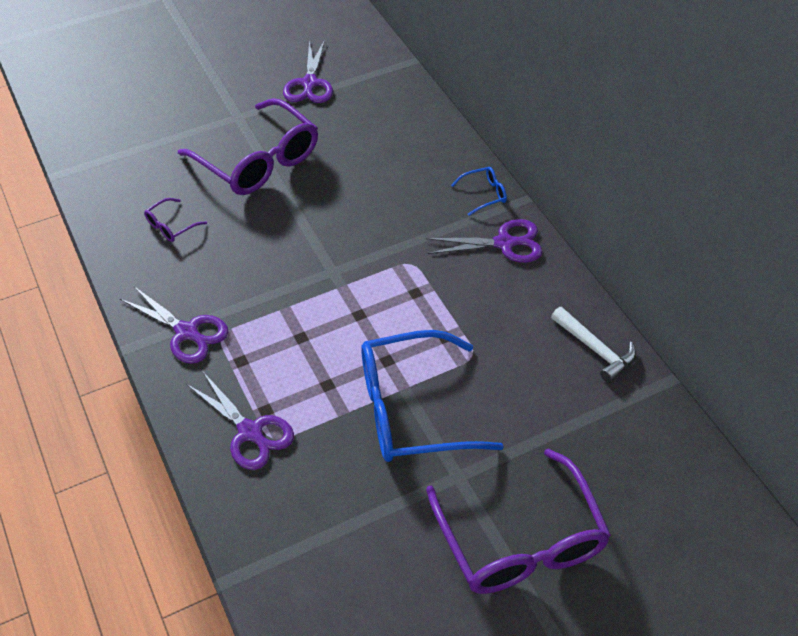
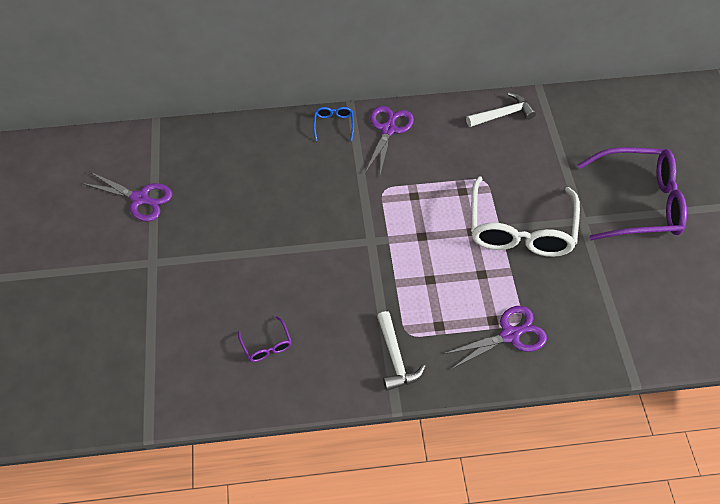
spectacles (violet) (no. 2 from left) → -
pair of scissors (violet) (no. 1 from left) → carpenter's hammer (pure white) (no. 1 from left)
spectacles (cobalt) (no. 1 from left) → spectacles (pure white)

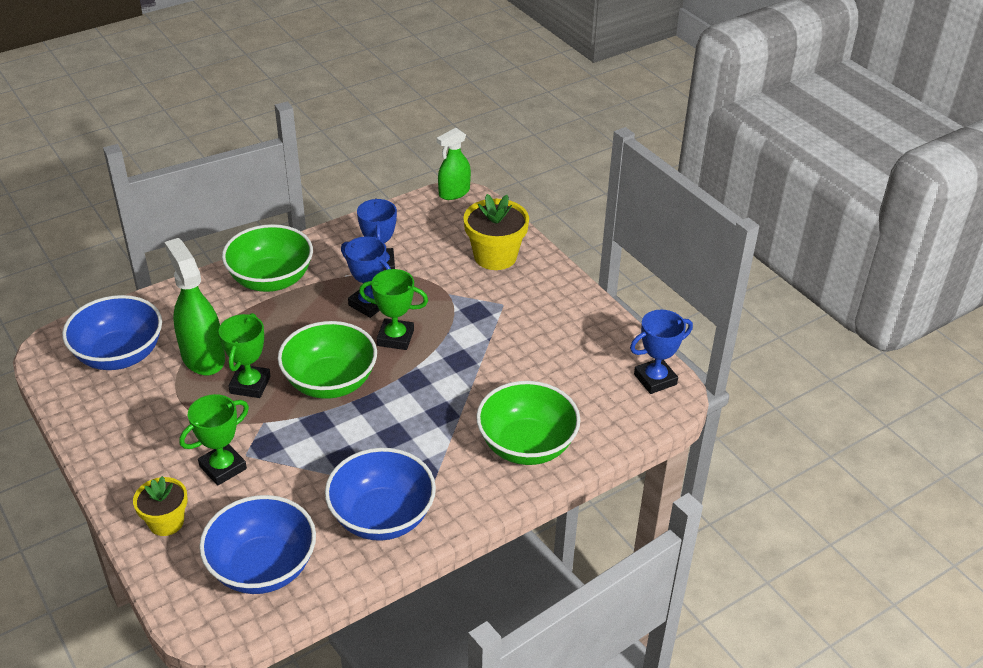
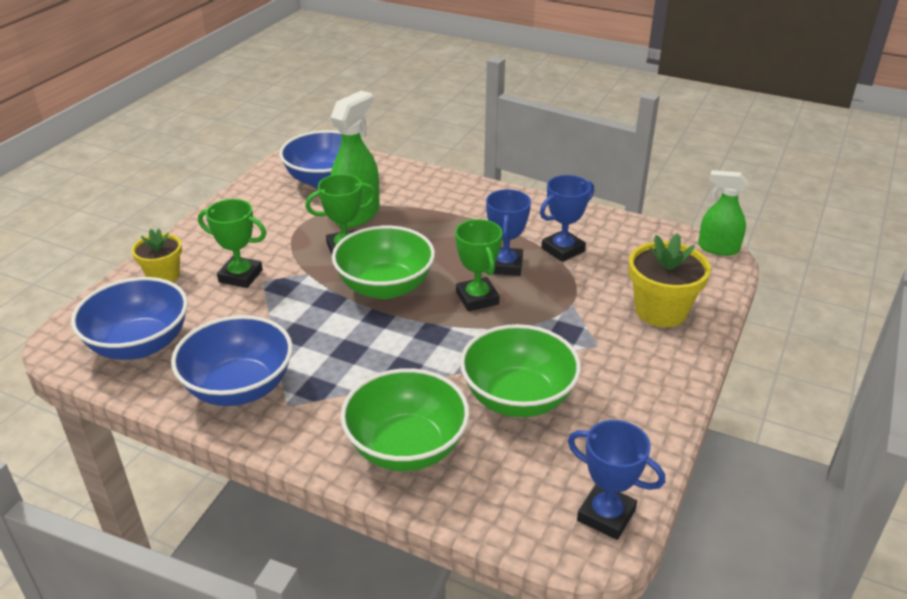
serving bowl (green) (no. 1 from left in the first image) → serving bowl (green) (no. 3 from left), shifted

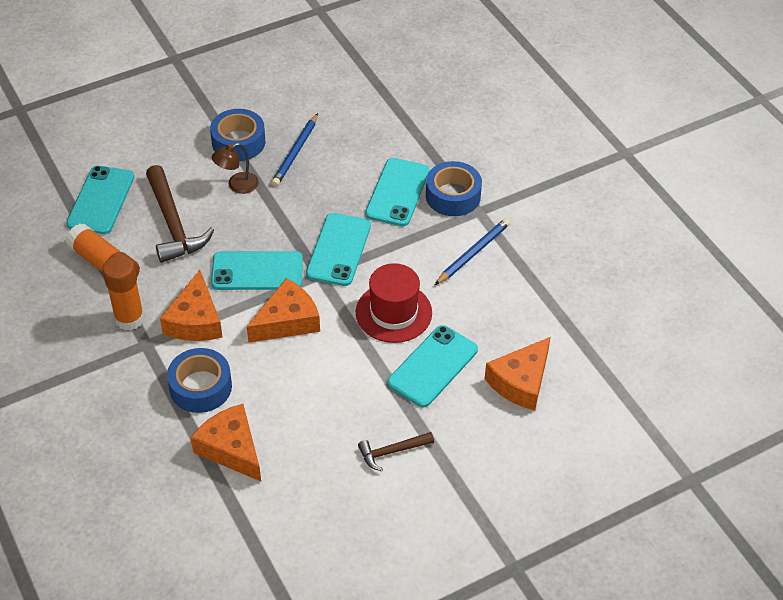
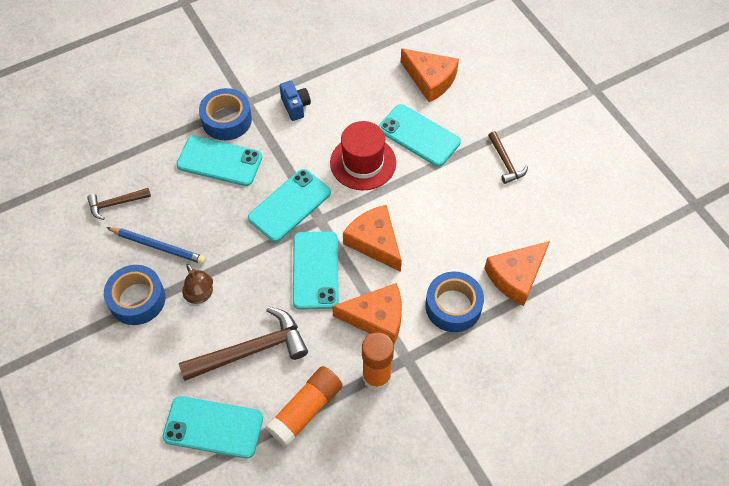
phone (turquoise) (no. 3 from left), 60 degrees counterclockwise
wooden pencil (cobalt) (no. 2 from left) → photo camera (cobalt)
- → carpenter's hammer (brown) (no. 1 from left)

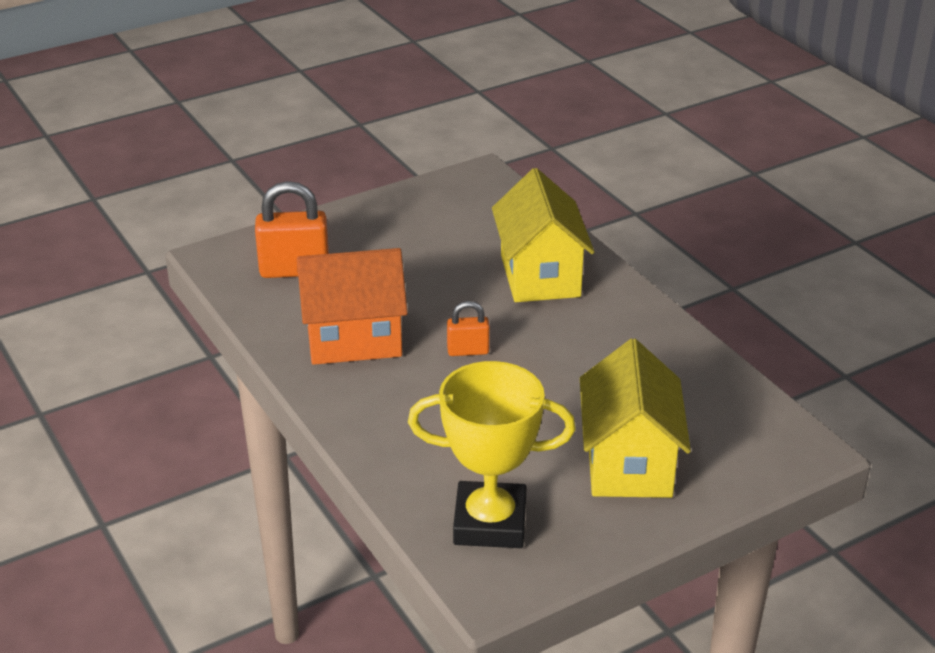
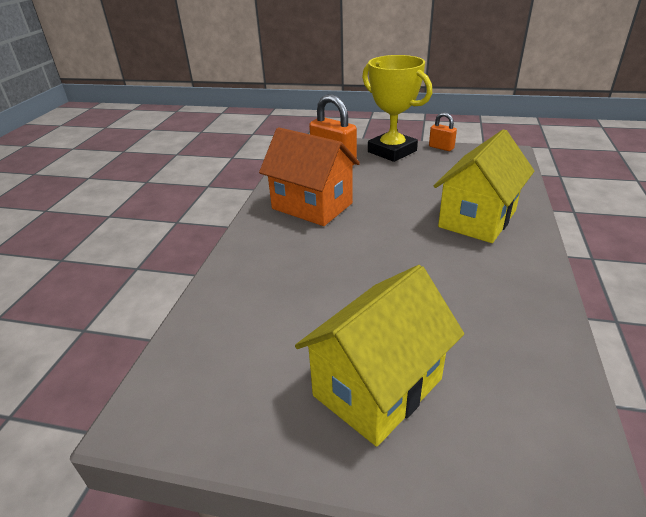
padlock (orange-coloured) (no. 2 from left), shifted
prize cup (yellow), shifted

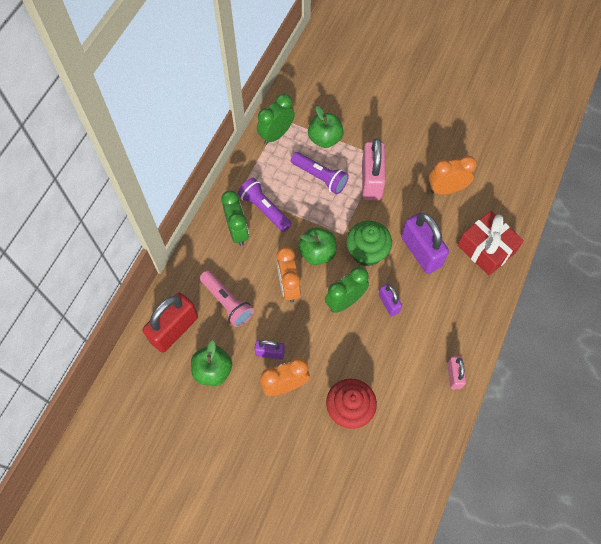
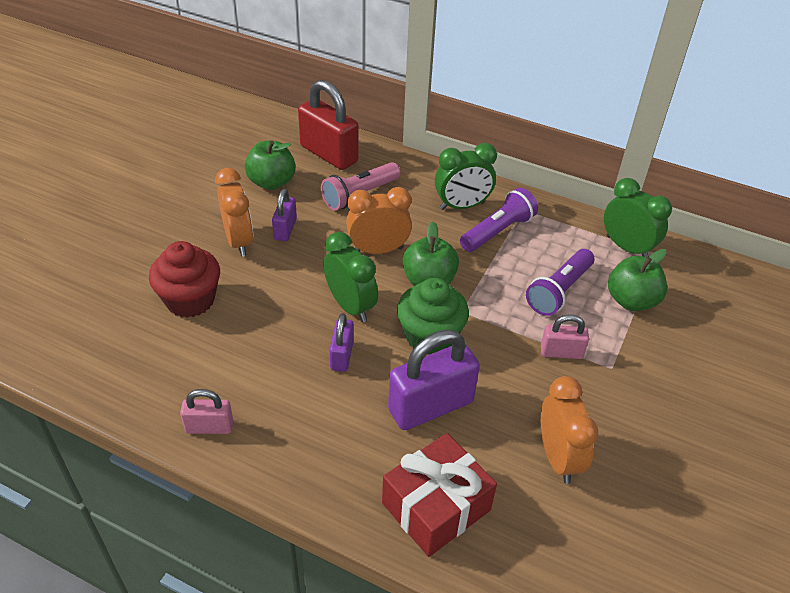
padlock (pink) (no. 1 from left in the first image) → padlock (pink) (no. 2 from left), x0.53
padlock (violet) (no. 2 from left), 60 degrees counterclockwise

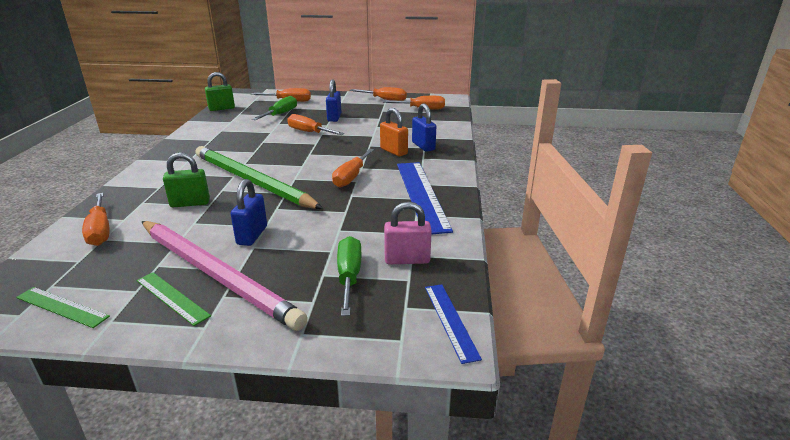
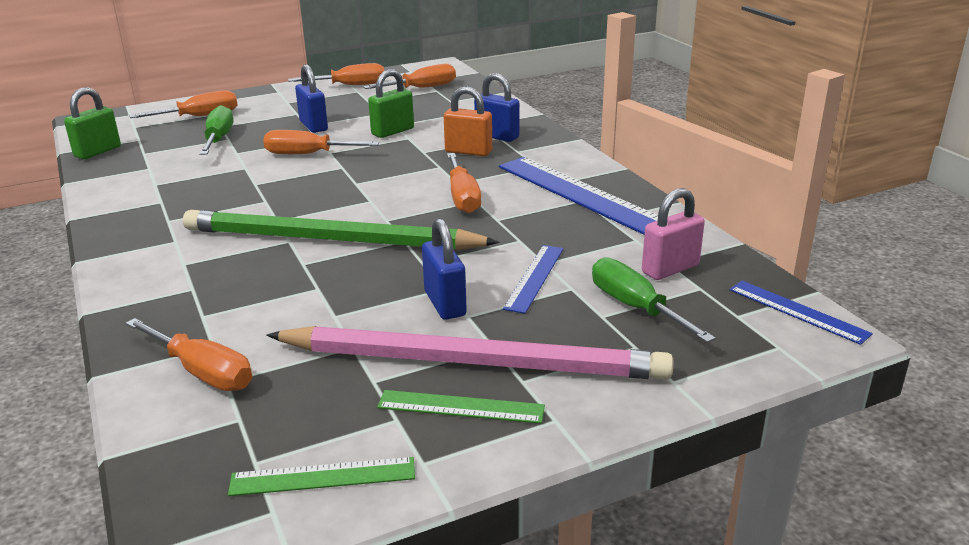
padlock (green) (no. 1 from left in the first image) → padlock (green) (no. 2 from left), shifted
- → ruler (cobalt) (no. 1 from left)

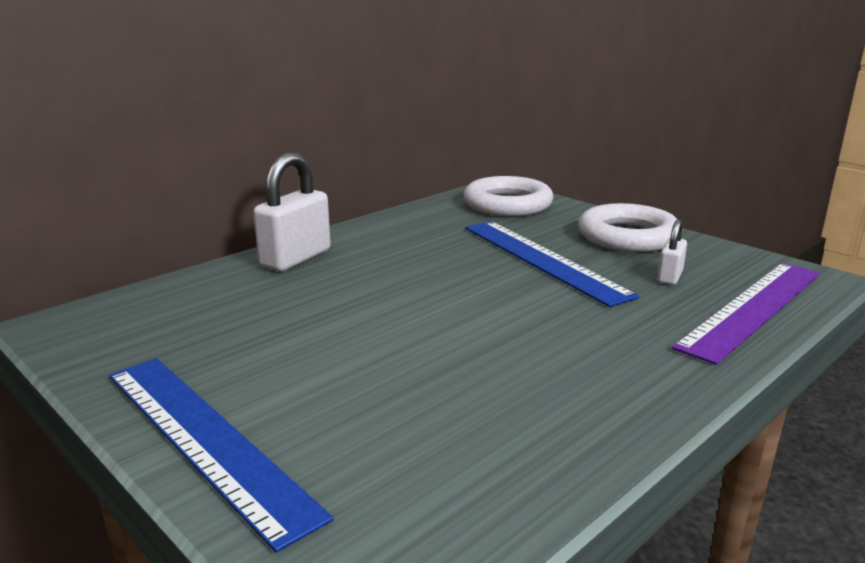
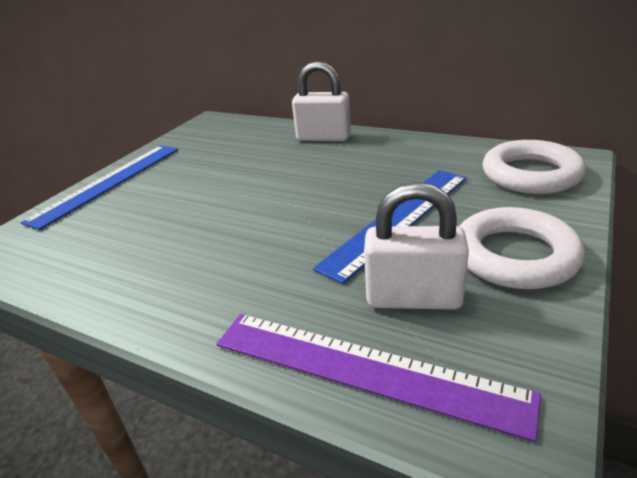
padlock (pure white) (no. 2 from left), x1.89

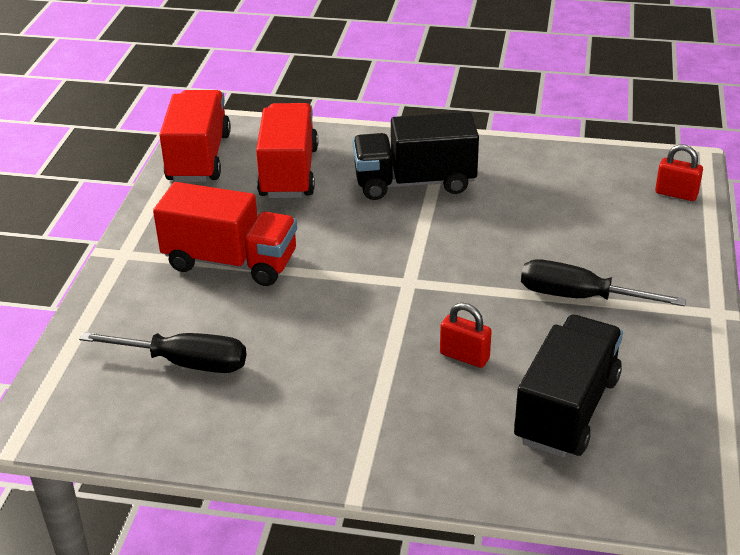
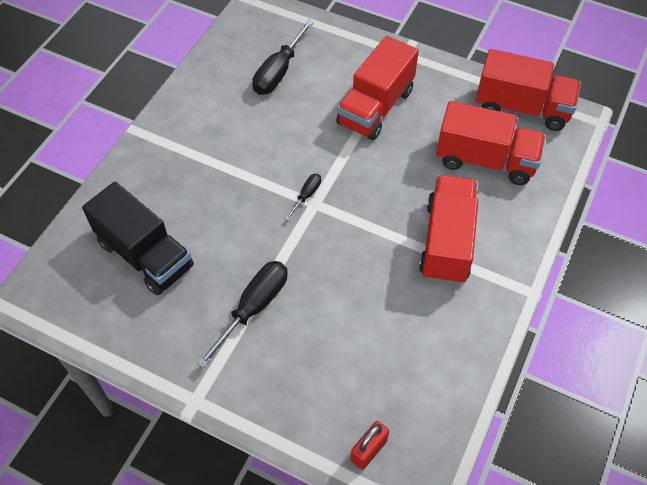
lorry (black) (no. 1 from left) → lorry (crimson) (no. 2 from left)
padlock (crimson) (no. 1 from left) → -
- → screwdriver (black) (no. 3 from left)

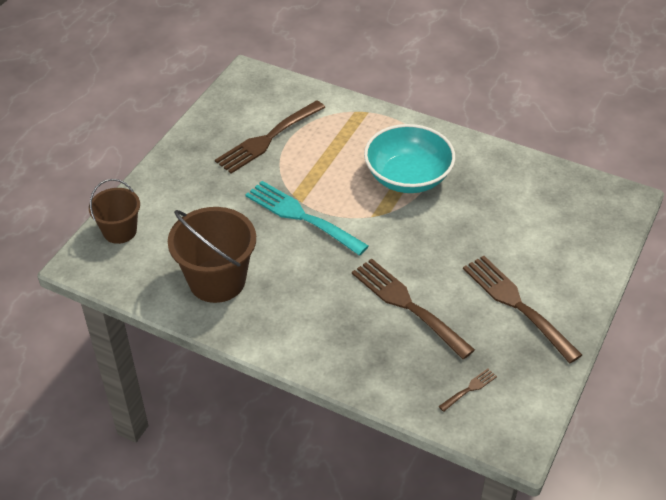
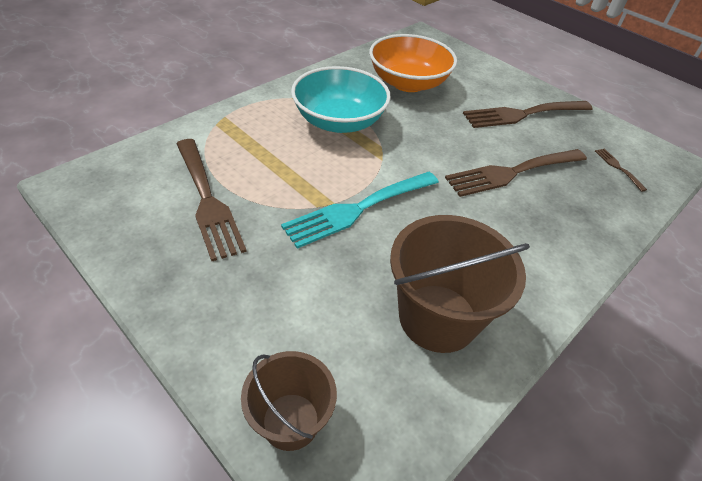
- → serving bowl (orange-coloured)

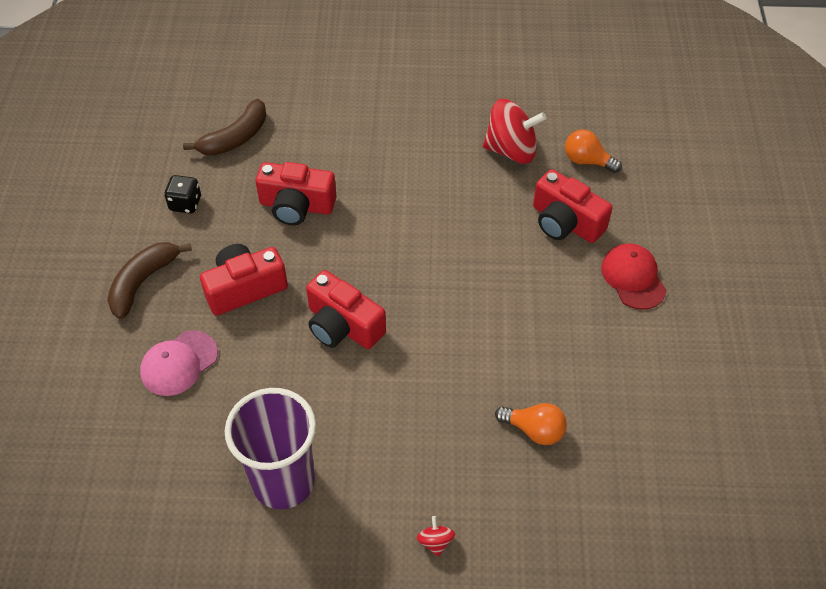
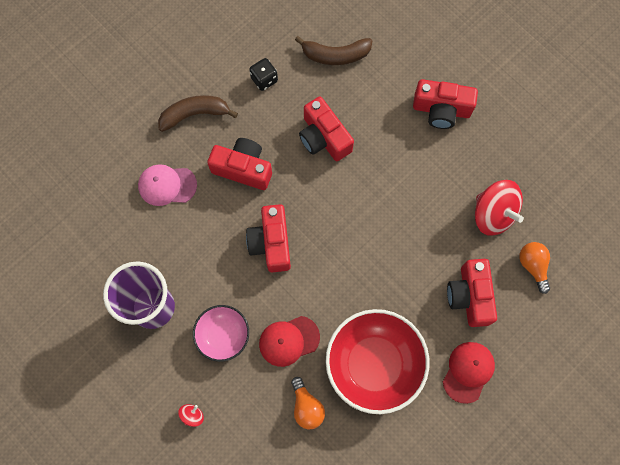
- → photo camera (crimson) (no. 4 from left)
- → serving bowl (pink)
- → serving bowl (crimson)
- → cap (crimson) (no. 1 from left)

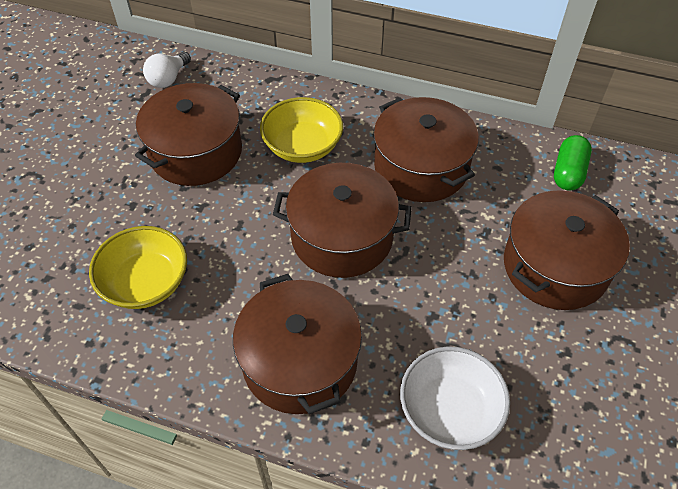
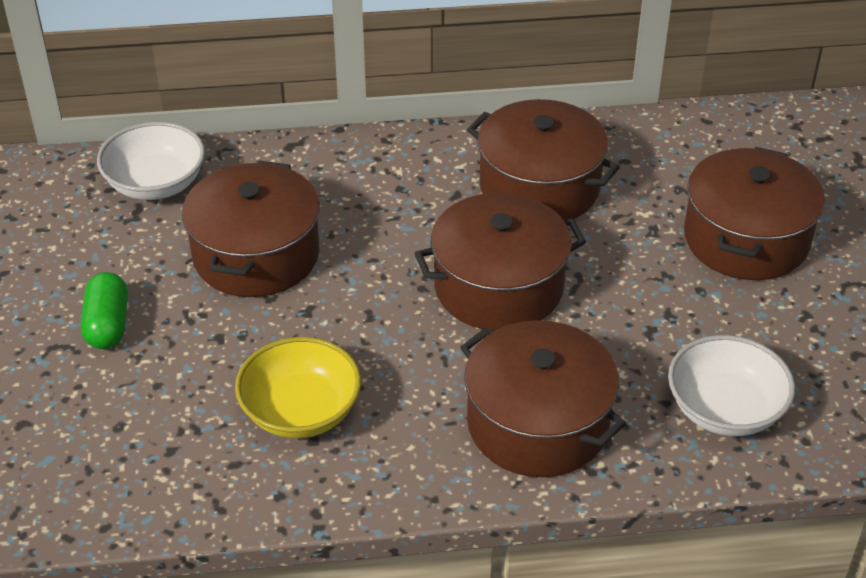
bulb (pure white) → serving bowl (pure white) (no. 1 from left)
serving bowl (yellow) (no. 2 from left) → -
pill (green), shifted

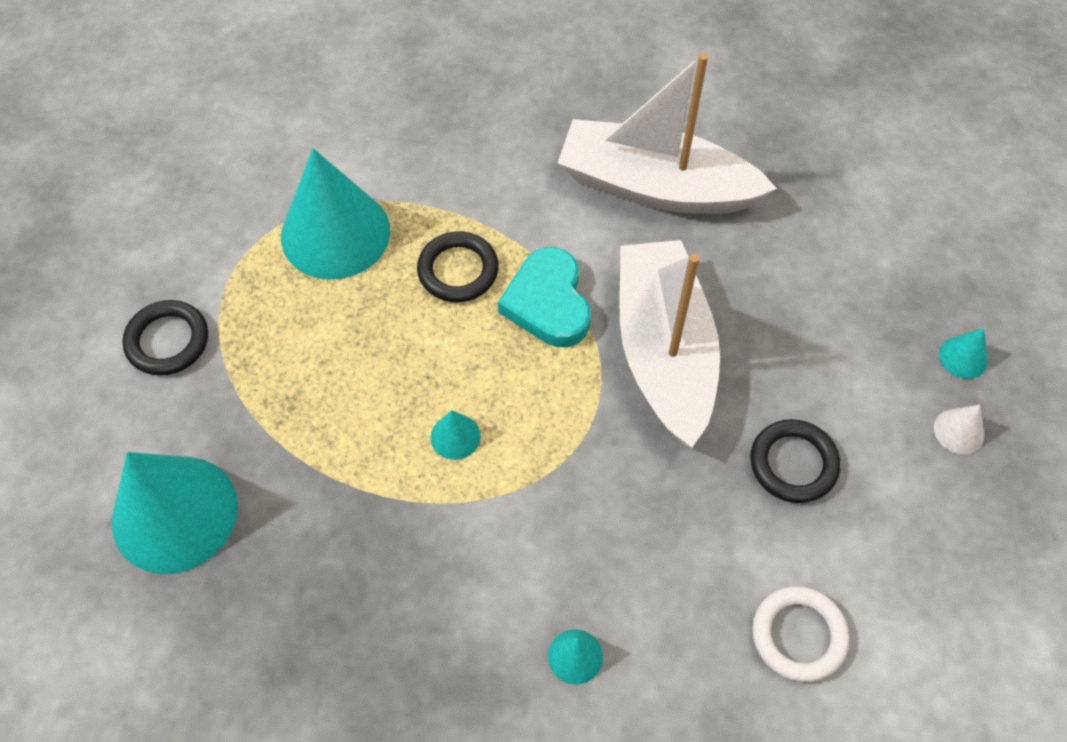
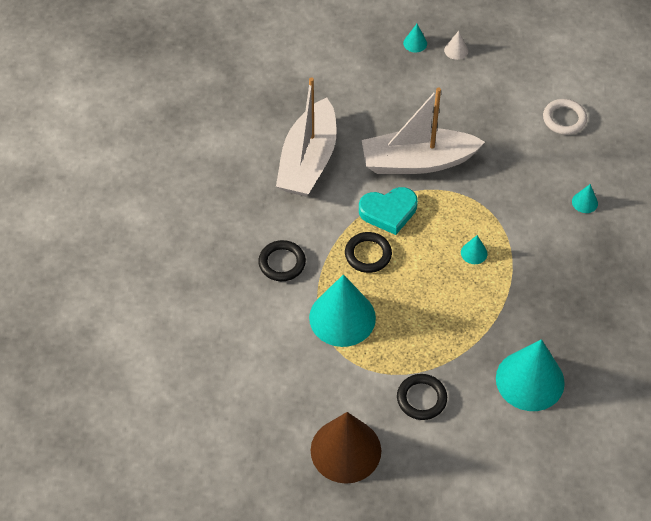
torus (black) (no. 3 from left in the first image) → torus (black) (no. 1 from left), shifted
- → cone (brown)

